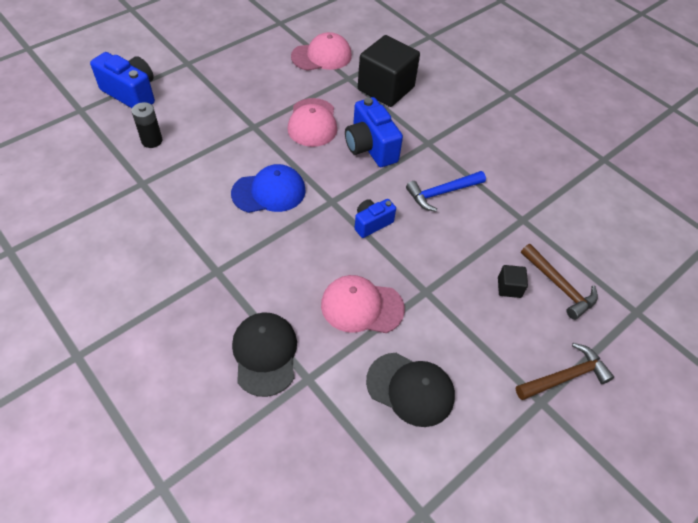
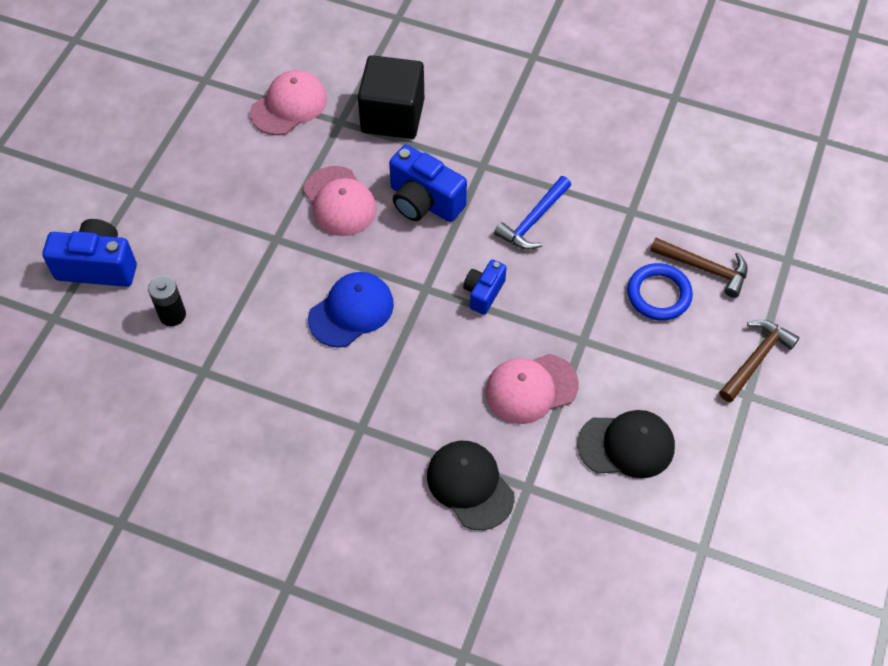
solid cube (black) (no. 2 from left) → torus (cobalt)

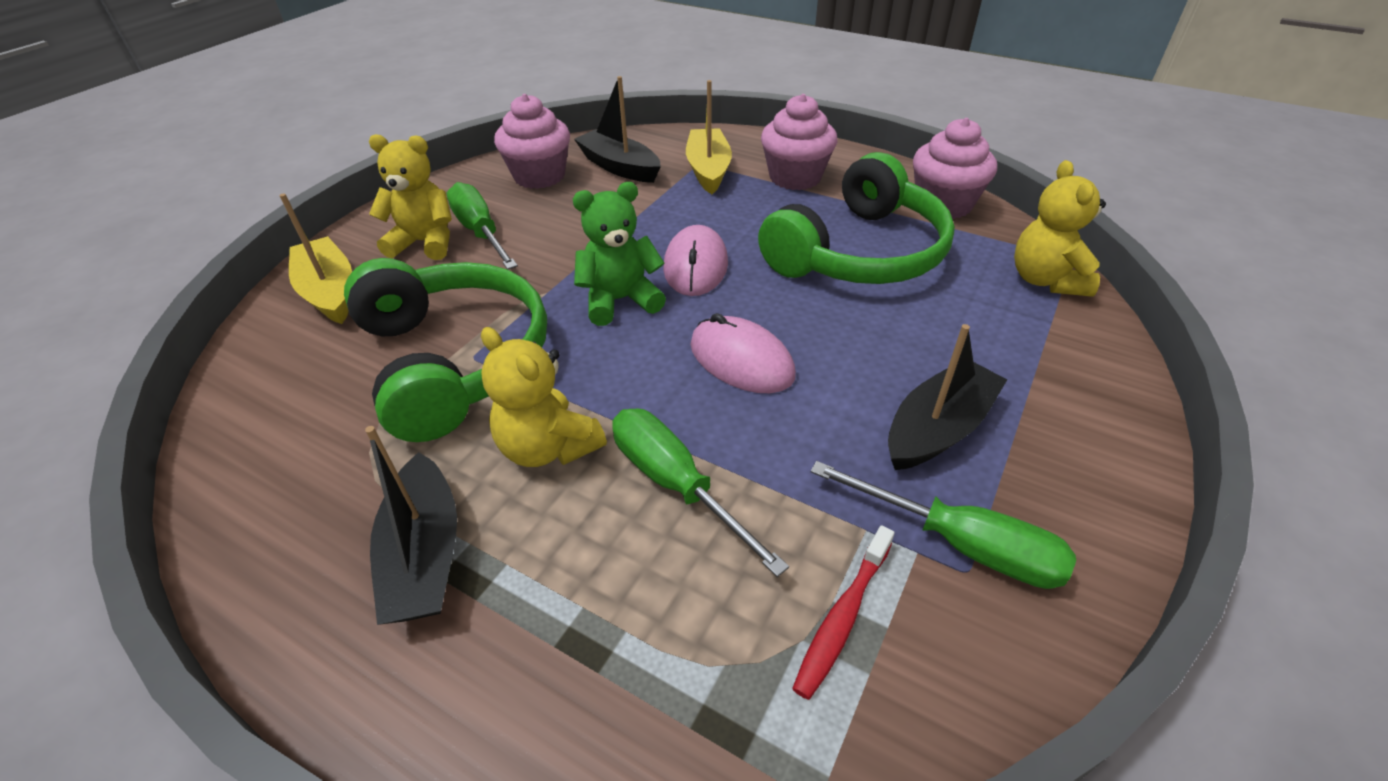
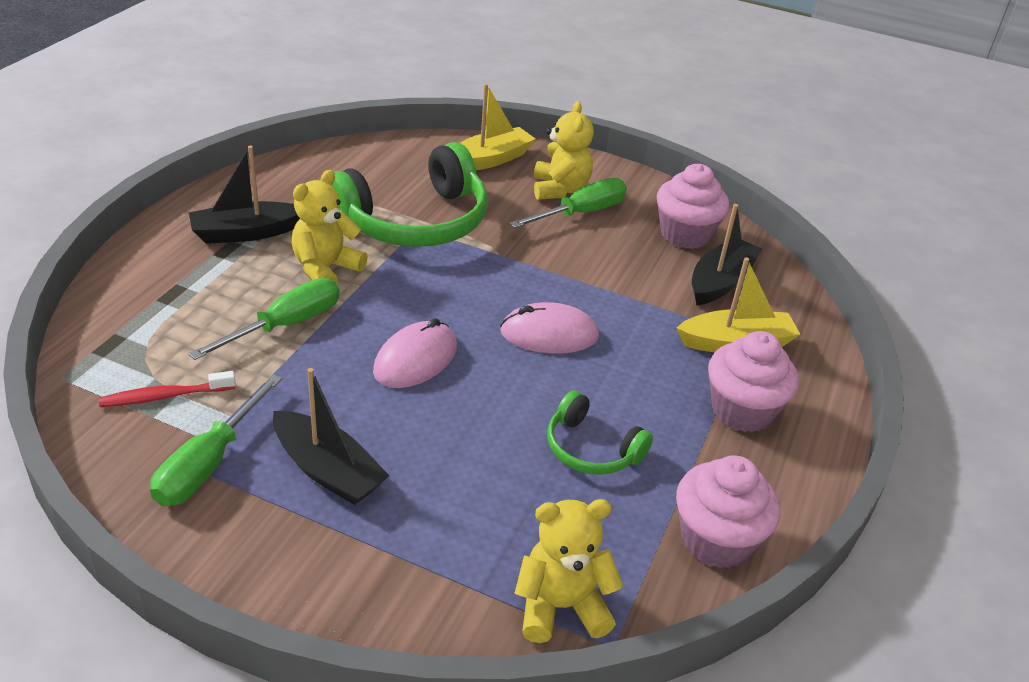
over-ear headphones (green) (no. 2 from left), x0.51
stuffed bear (green) → -
toothbrush (crimson), 45 degrees counterclockwise

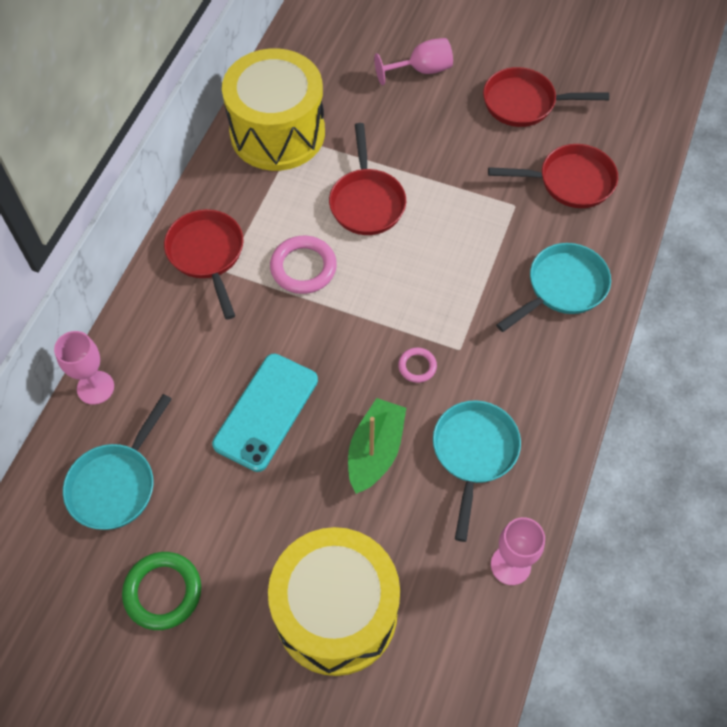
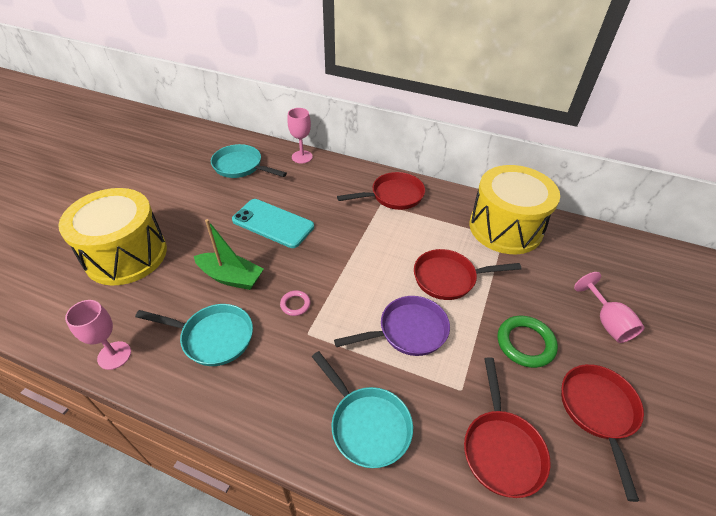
torus (pink) (no. 1 from left) → -
torus (green), shifted
- → skillet (violet)

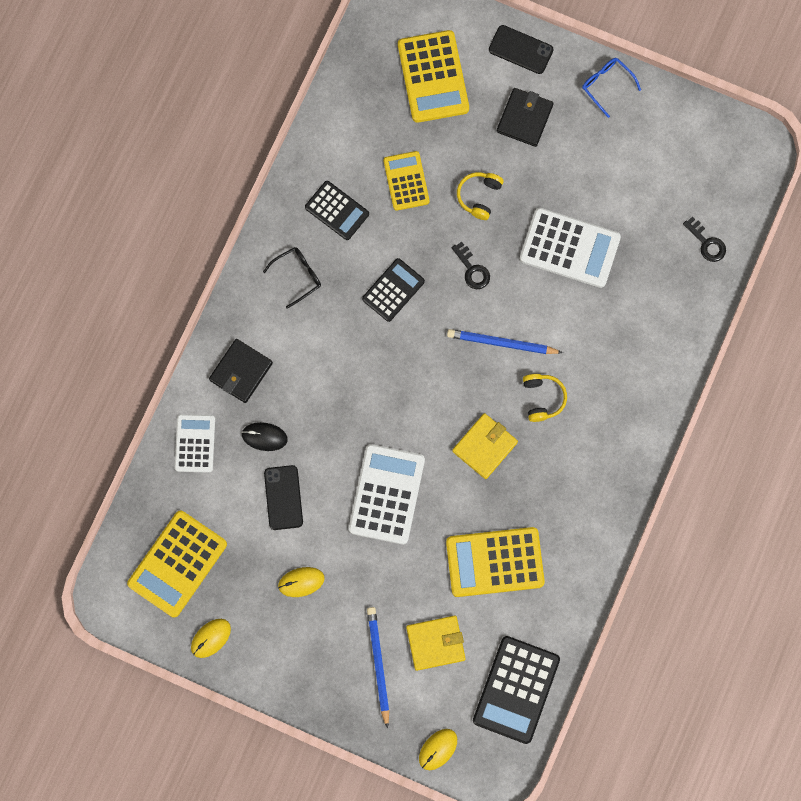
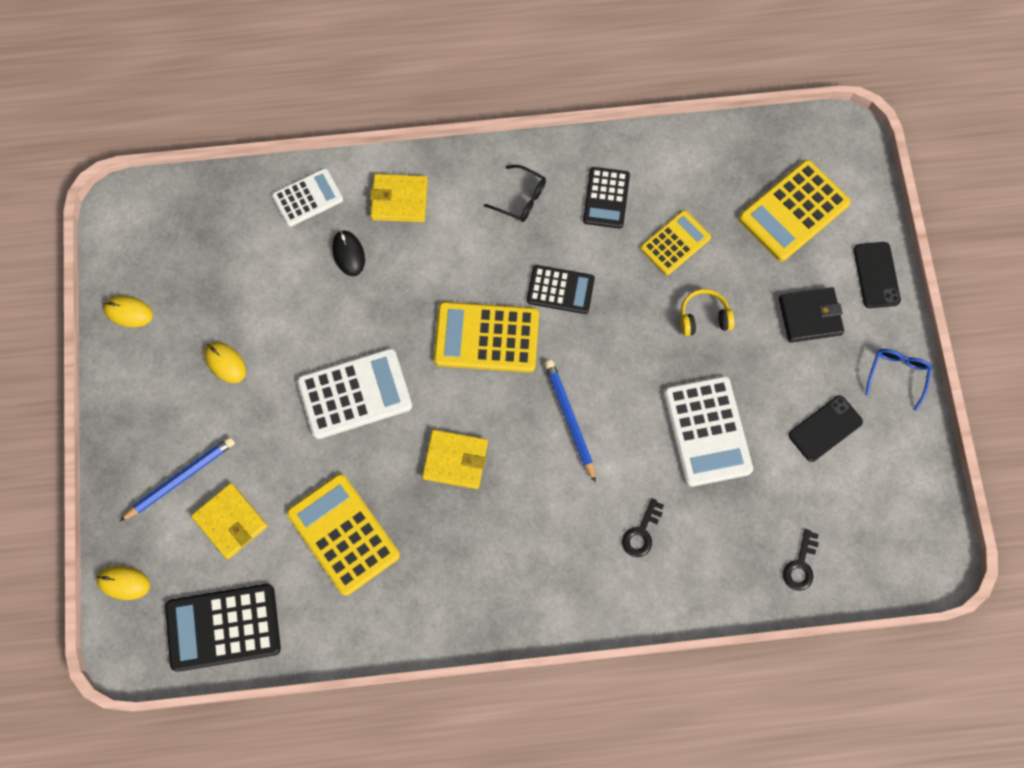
door key (black) (no. 1 from left), shifted
wallet (black) (no. 1 from left) → wallet (yellow) (no. 2 from left)
over-ear headphones (yellow) (no. 2 from left) → -
phone (black) (no. 1 from left), shifted
adding machine (yellow) (no. 1 from left in the first image) → adding machine (yellow) (no. 2 from left), shifted

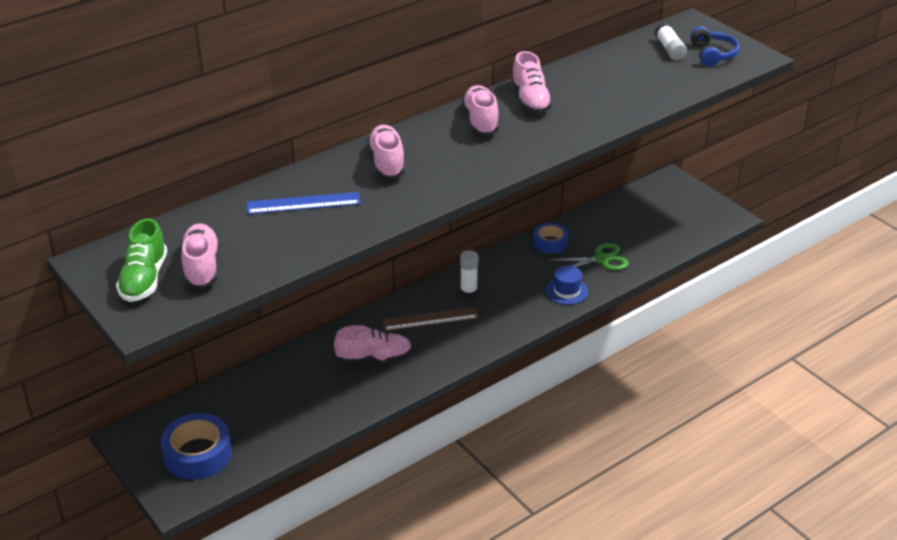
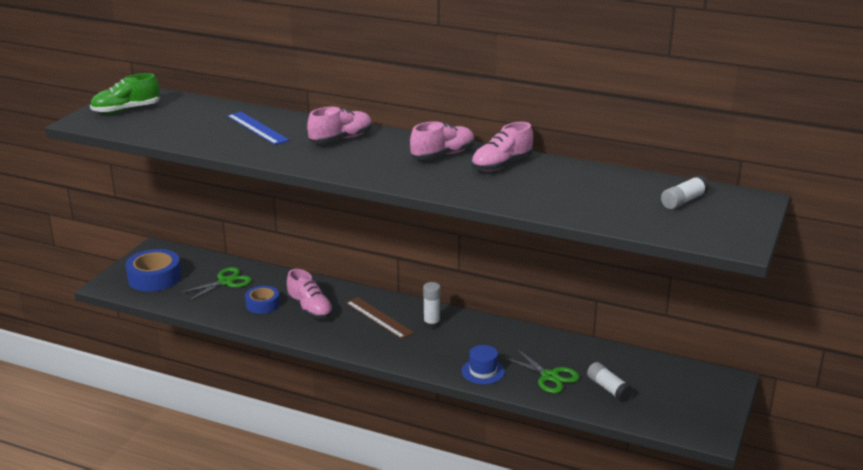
over-ear headphones (cobalt) → -
shoe (pink) (no. 1 from left) → -
roll of tape (cobalt) (no. 2 from left), shifted
- → pair of scissors (green) (no. 1 from left)
- → glue (pure white) (no. 2 from left)

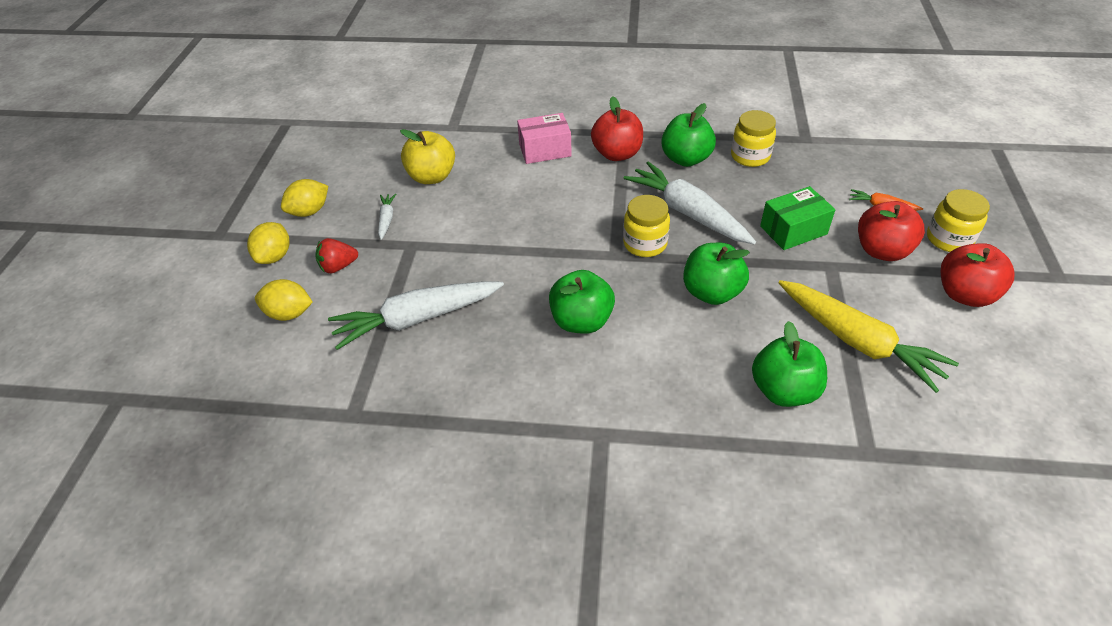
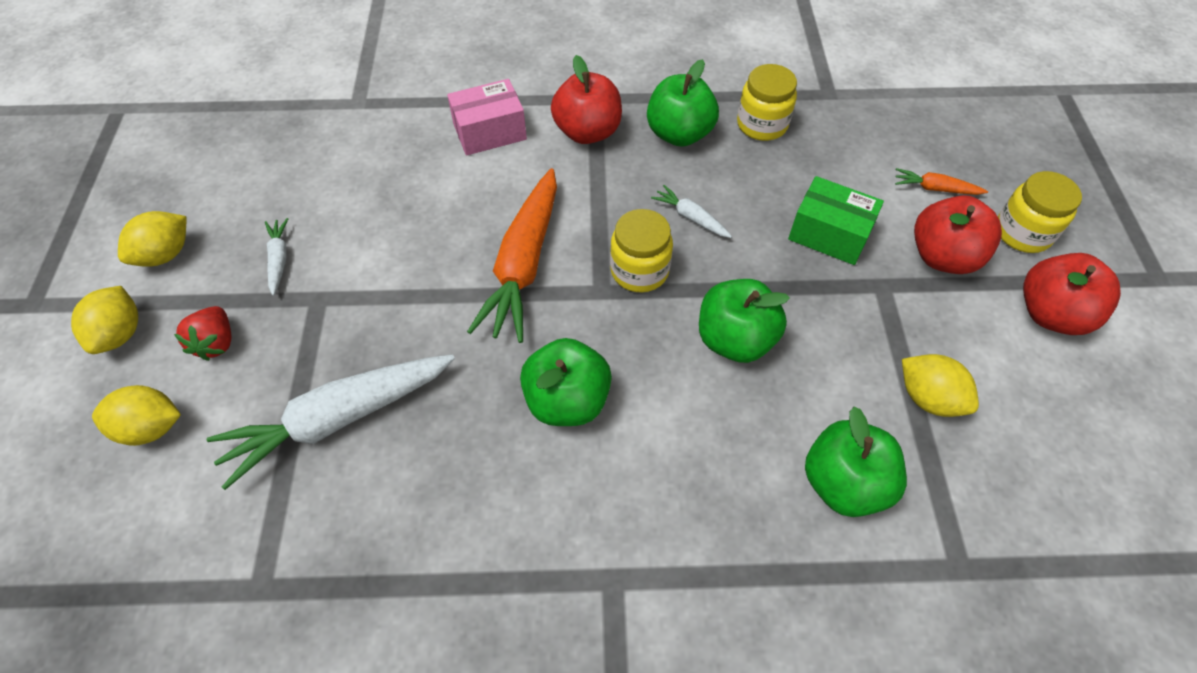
toy apple (yellow) → -
root vegetable (pure white) (no. 3 from left), x0.45
box (green), 60 degrees clockwise
berry (crimson), 60 degrees counterclockwise
root vegetable (yellow) → lemon (yellow) (no. 4 from left)
- → root vegetable (orange-coloured) (no. 1 from left)

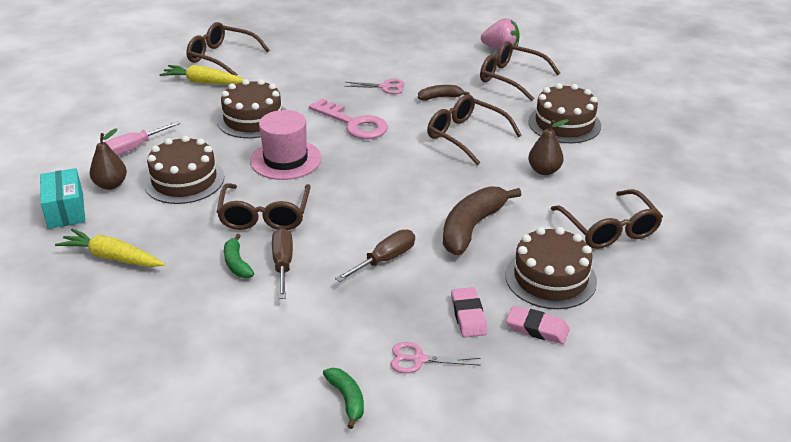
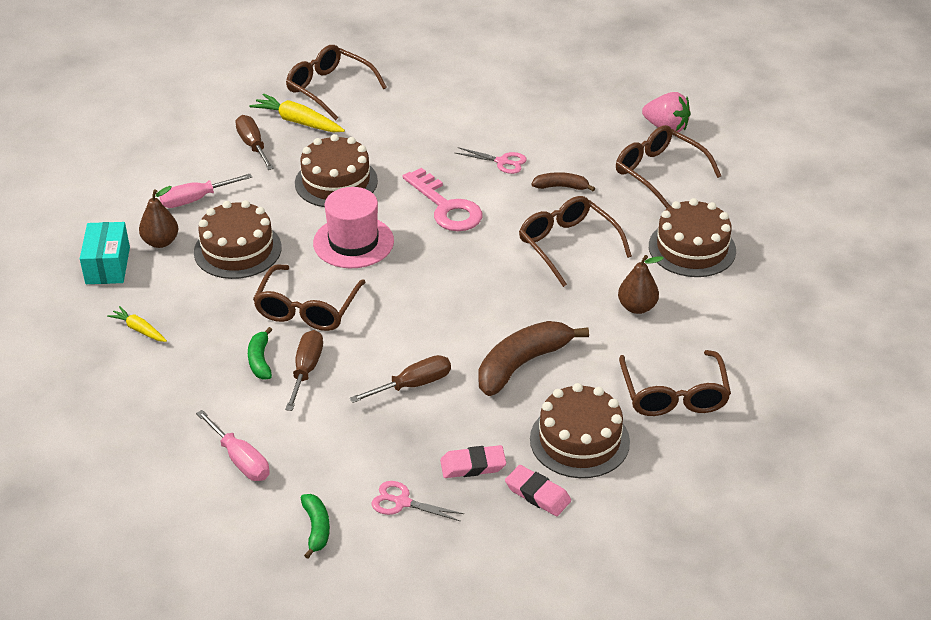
root vegetable (yellow) (no. 1 from left), x0.60
pencil eraser (pink) (no. 1 from left), 75 degrees clockwise
- → screwdriver (brown) (no. 1 from left)
- → screwdriver (pink) (no. 2 from left)

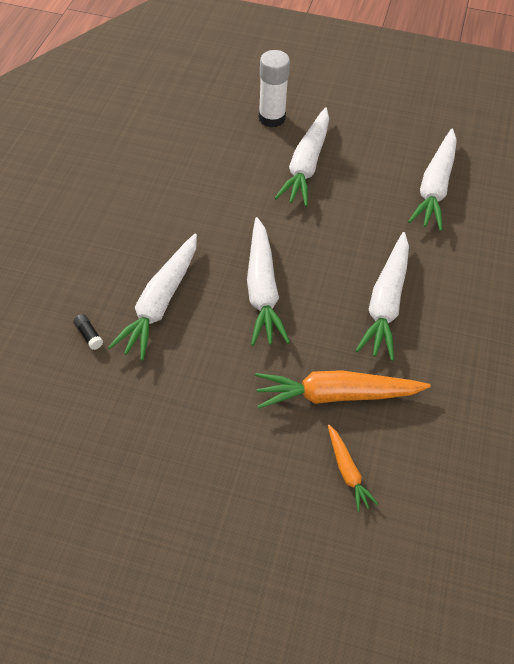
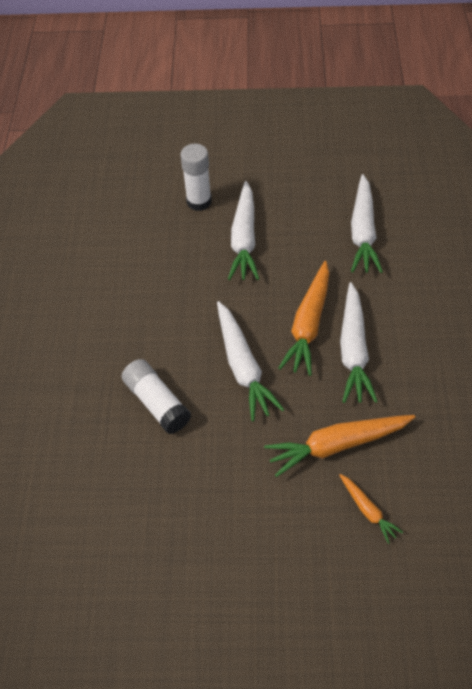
root vegetable (pure white) (no. 1 from left) → glue (pure white) (no. 1 from left)
glue (black) → -
- → root vegetable (orange-coloured) (no. 1 from left)

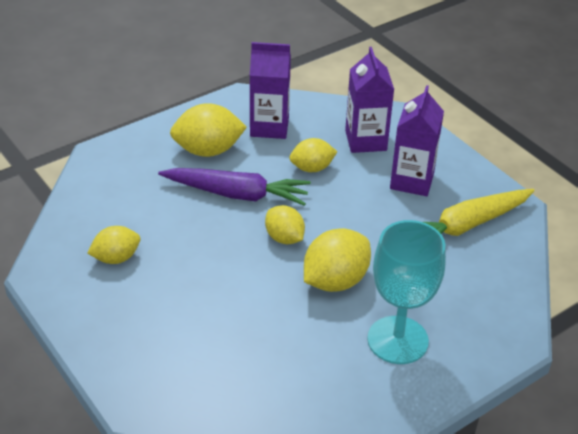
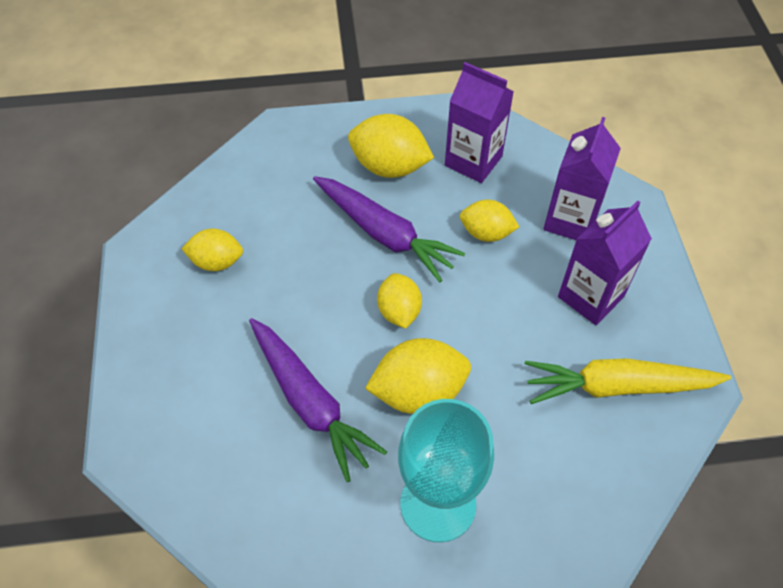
- → root vegetable (violet) (no. 1 from left)

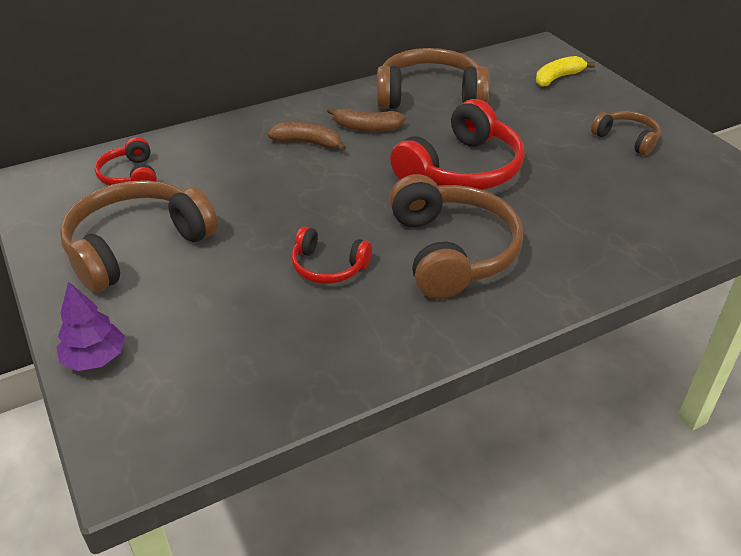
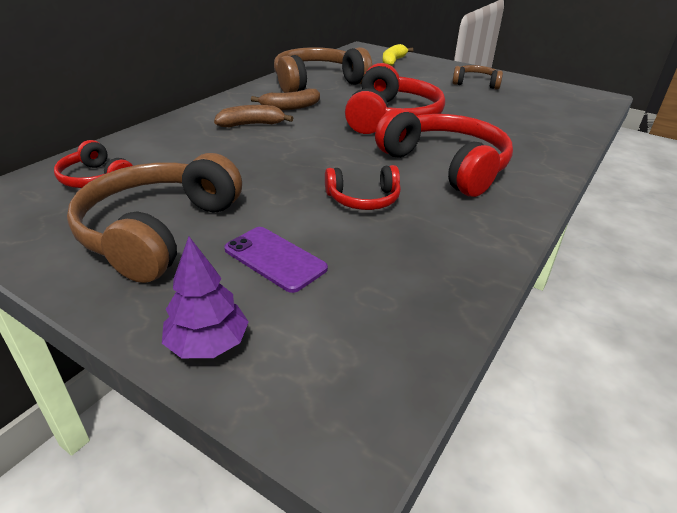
over-ear headphones (brown) (no. 3 from left) → over-ear headphones (crimson) (no. 4 from left)
- → phone (violet)

